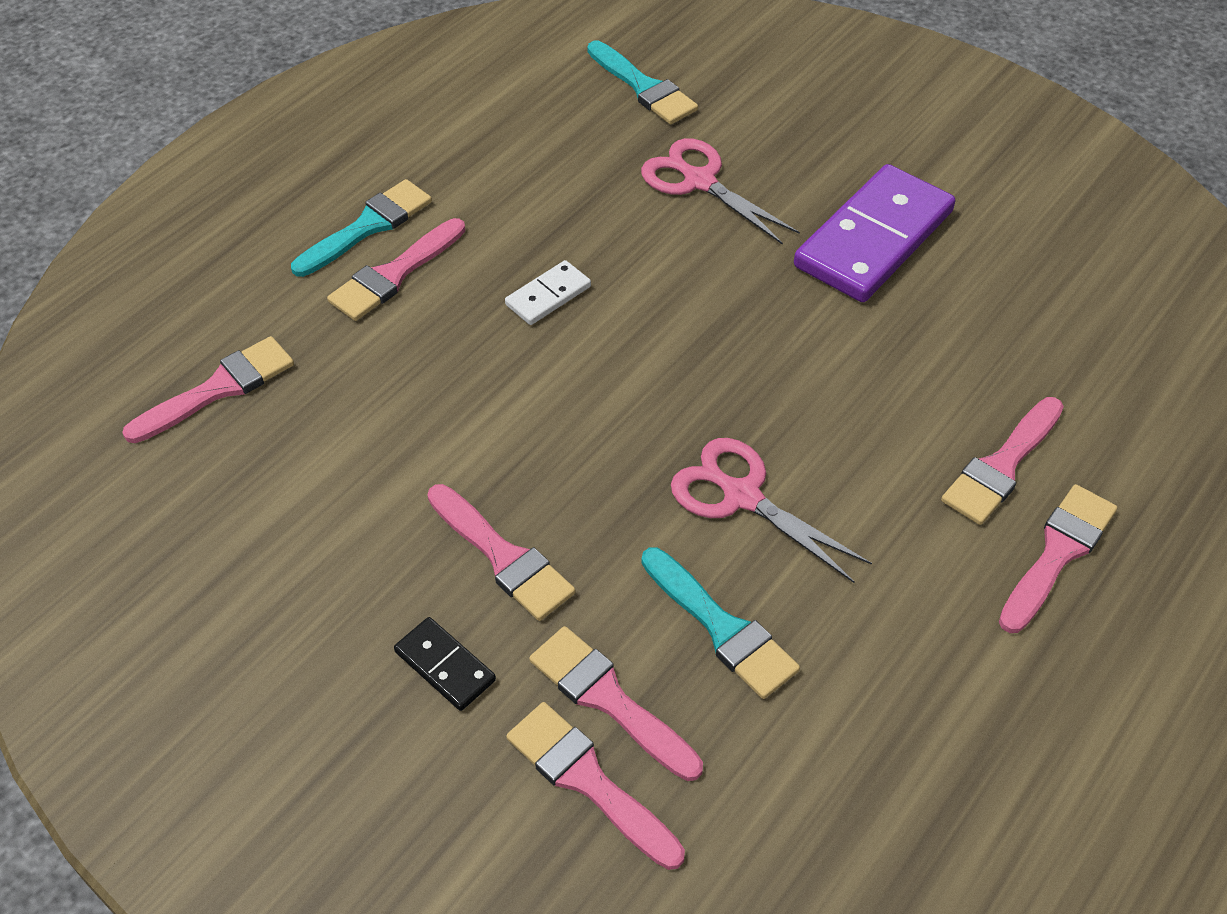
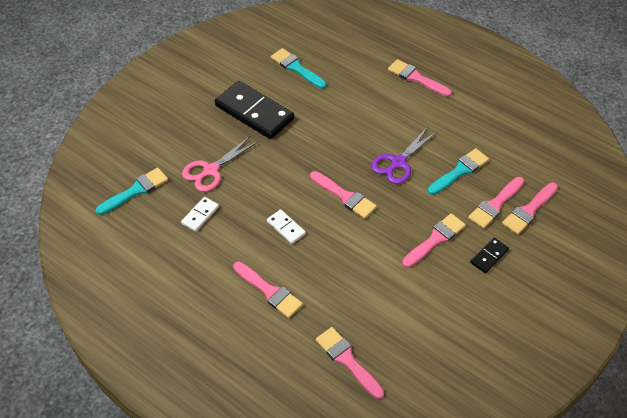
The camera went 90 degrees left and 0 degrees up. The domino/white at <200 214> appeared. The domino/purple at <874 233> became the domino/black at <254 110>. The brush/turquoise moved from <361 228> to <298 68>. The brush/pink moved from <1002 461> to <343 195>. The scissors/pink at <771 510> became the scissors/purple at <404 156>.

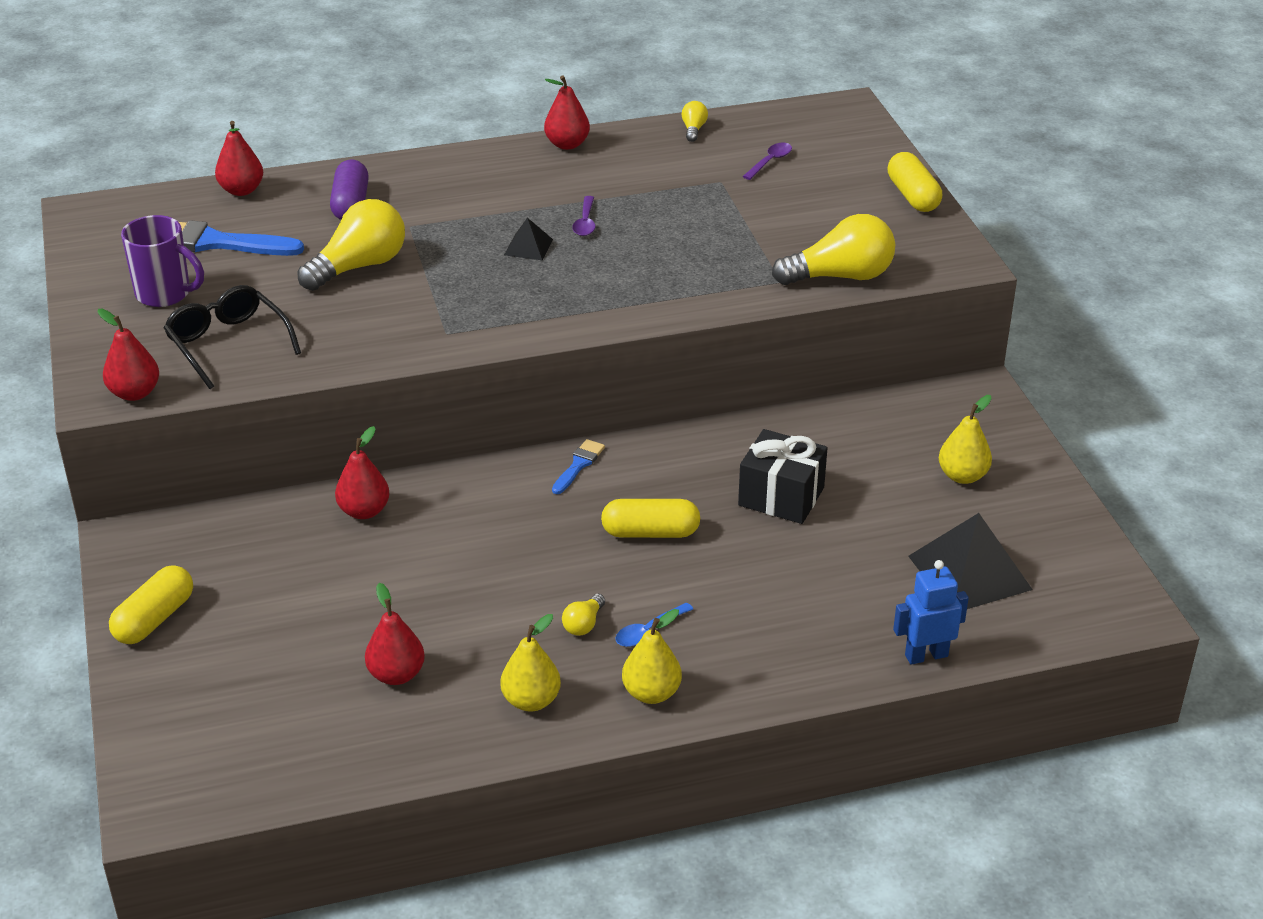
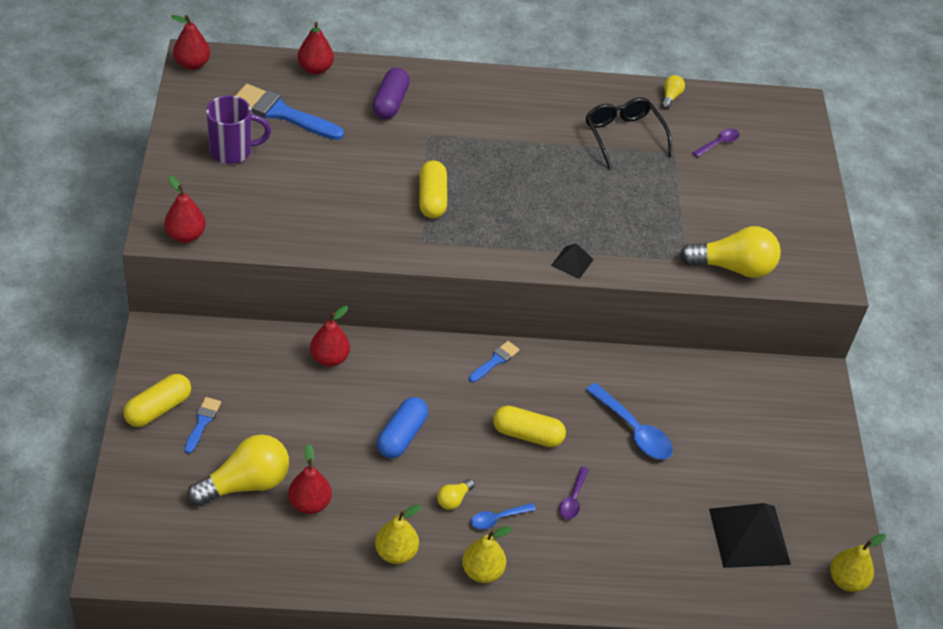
The camera went 10 degrees right and 10 degrees up. The pear/red moved from <567 113> to <190 42>. The brush/blue at <202 425> appeared. The light bulb/yellow moved from <351 245> to <238 470>. The mug/purple at <162 261> turned 45 degrees counterclockwise. The capsule/blue at <402 427> appeared. The capsule/yellow moved from <914 182> to <433 189>. The pyramid/black moved from <528 239> to <572 261>. The spoon/purple moved from <583 216> to <574 493>. The glasses/black moved from <232 337> to <629 133>. The gift/black at <783 476> was replaced by the spoon/blue at <629 421>. The pear/yellow moved from <965 439> to <858 563>. The robot/blue at <931 612> disappeared.

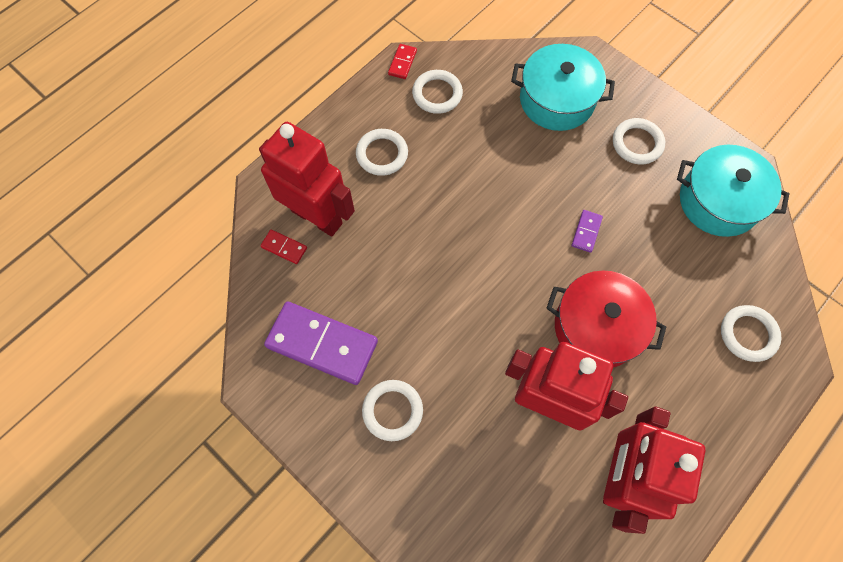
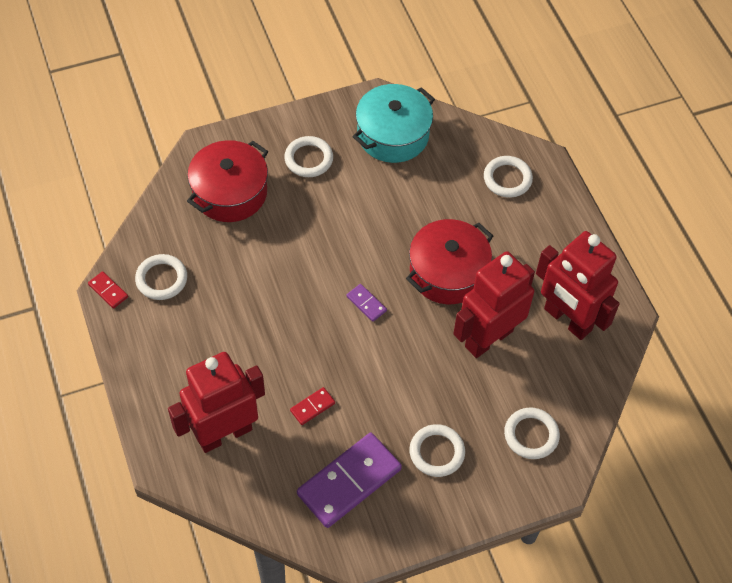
The camera went 65 degrees left and 10 degrees down. The pot/turquoise at <563 87> became the pot/red at <227 181>. The domino/red moved from <283 247> to <312 406>. The domino/purple moved from <587 231> to <366 303>. The ring/white moved from <382 152> to <532 433>.

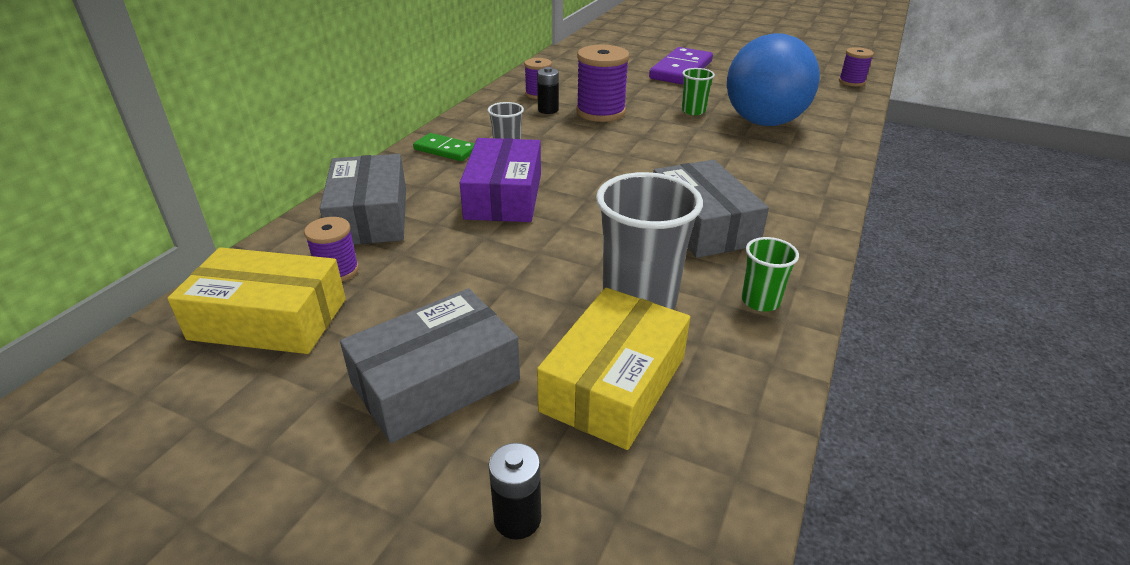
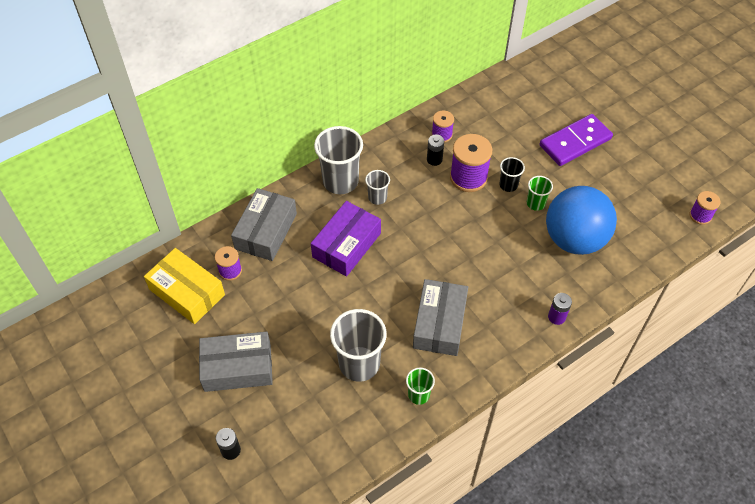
The camera went 30 degrees right and 20 degrees up. The domino/green at <444 147> was replaced by the cup/grey at <338 160>. The cup/black at <512 174> appeared. The battery/purple at <560 309> appeared. The box/yellow at <613 369> disappeared.

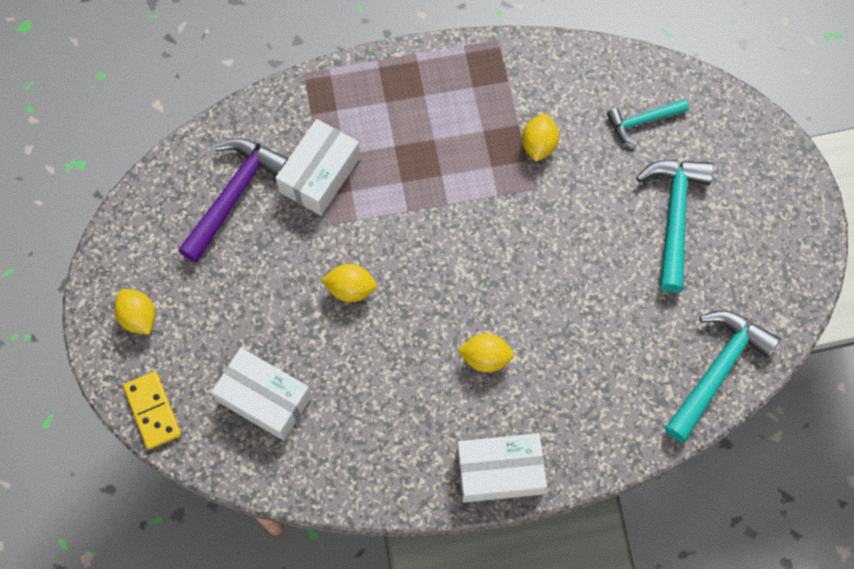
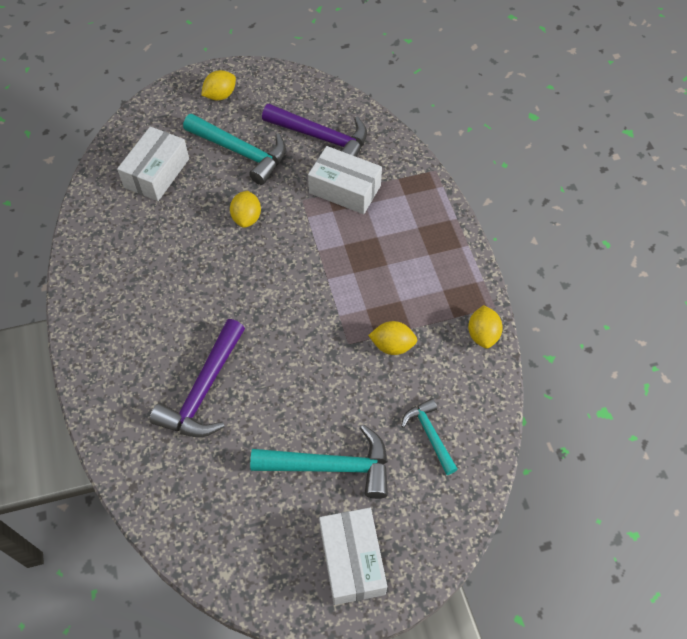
The camera went 85 degrees right and 10 degrees down. The hammer/purple at <197 378> appeared. The hammer/turquoise moved from <723 376> to <234 149>. The box/white moved from <502 468> to <353 556>. The lemon/yellow moved from <486 352> to <485 327>. The domino/yellow at <152 410> disappeared.

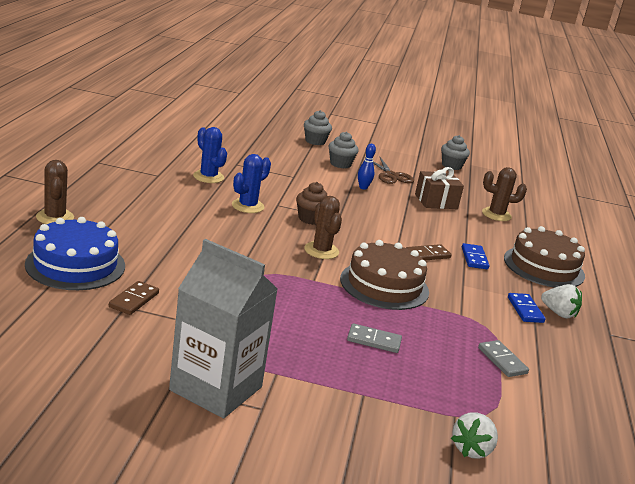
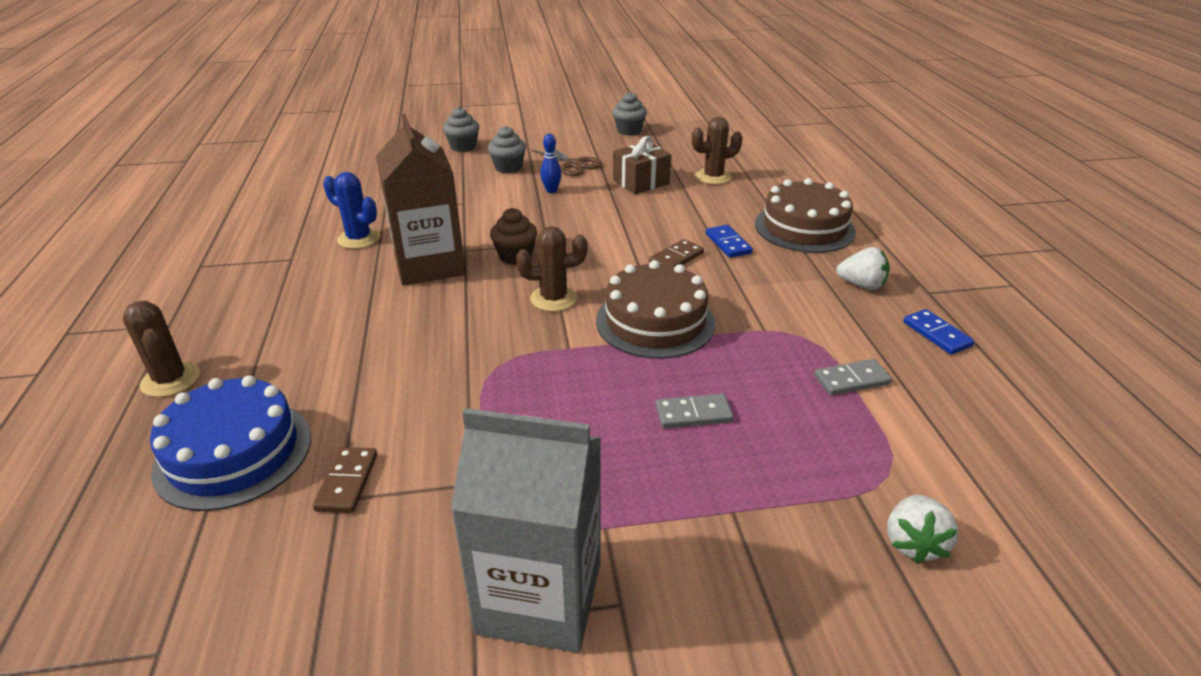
The camera went 15 degrees left and 10 degrees up. The cactus/blue at <251 183> was replaced by the carton/brown at <421 200>. The cactus/brown at <323 227> turned 60 degrees counterclockwise. The domino/grey at <503 358> turned 60 degrees counterclockwise. The domino/blue moved from <527 308> to <939 332>.

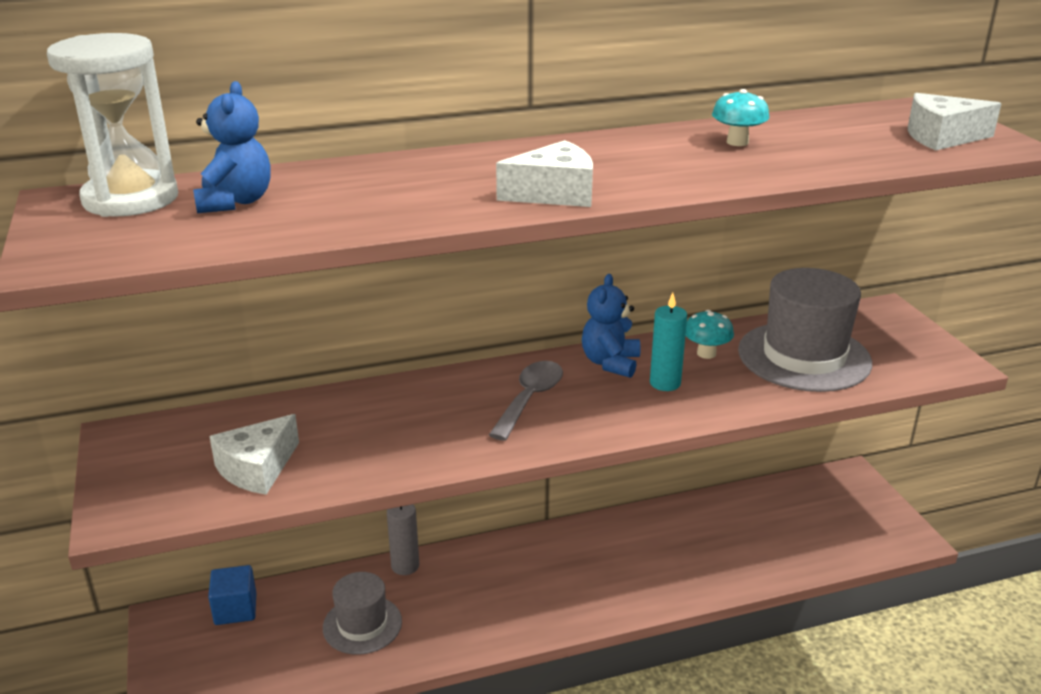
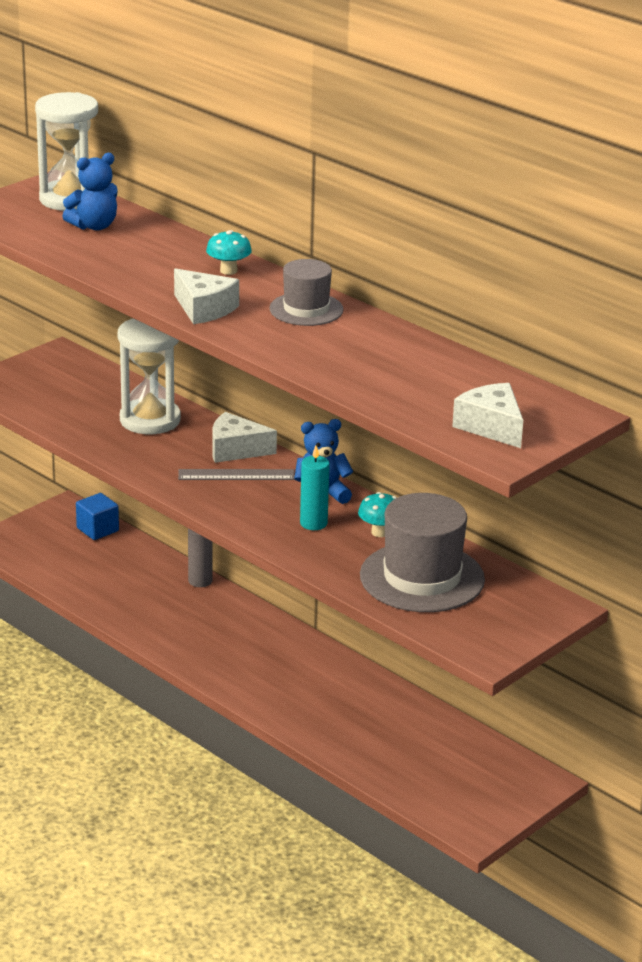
The camera went 60 degrees right and 0 degrees up. The hourglass/white at <149 376> appeared. The spoon/grey at <526 401> was replaced by the ruler/grey at <236 474>. The mushroom/turquoise moved from <740 117> to <229 252>. The cheese/white moved from <254 454> to <244 437>. The hat/grey moved from <362 613> to <306 292>.

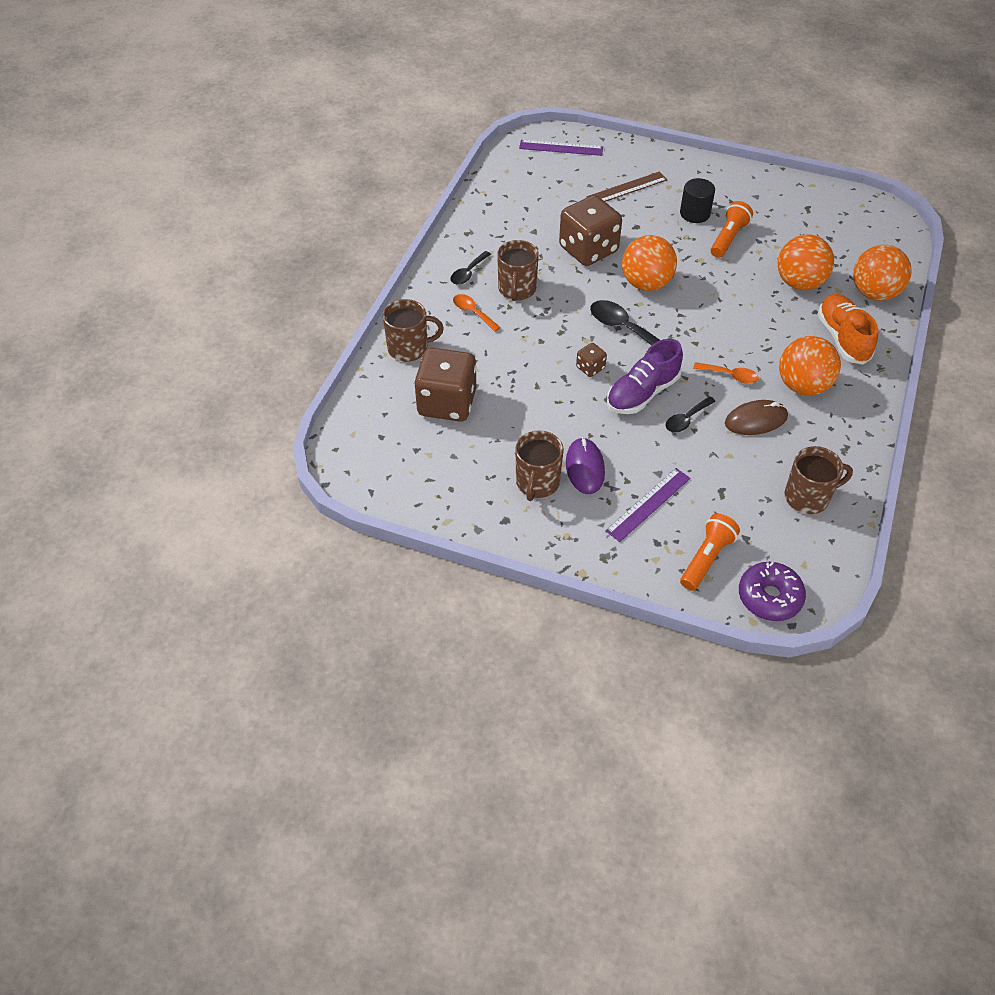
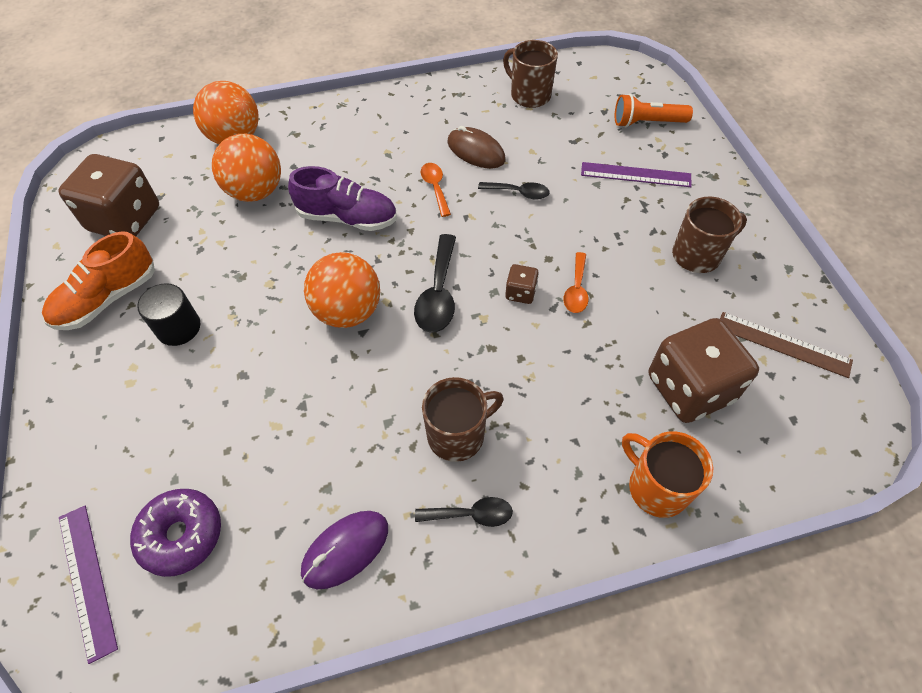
The camera went 125 degrees left and 5 degrees up. The shoe/orange moved from <848 329> to <98 280>. The dice/brown moved from <590 230> to <108 195>. The donut/purple moved from <772 591> to <175 533>. The shoe/purple moved from <645 376> to <342 198>. The mouse/purple moved from <585 465> to <344 550>. The spoon/orange moved from <477 313> to <576 282>. The mug/brown at <413 330> became the mug/orange at <667 474>. The ruler/brown moved from <627 186> to <786 345>. The flashlight/orange at <732 229> disappeared. The ball/orange at <810 365> disappeared.

